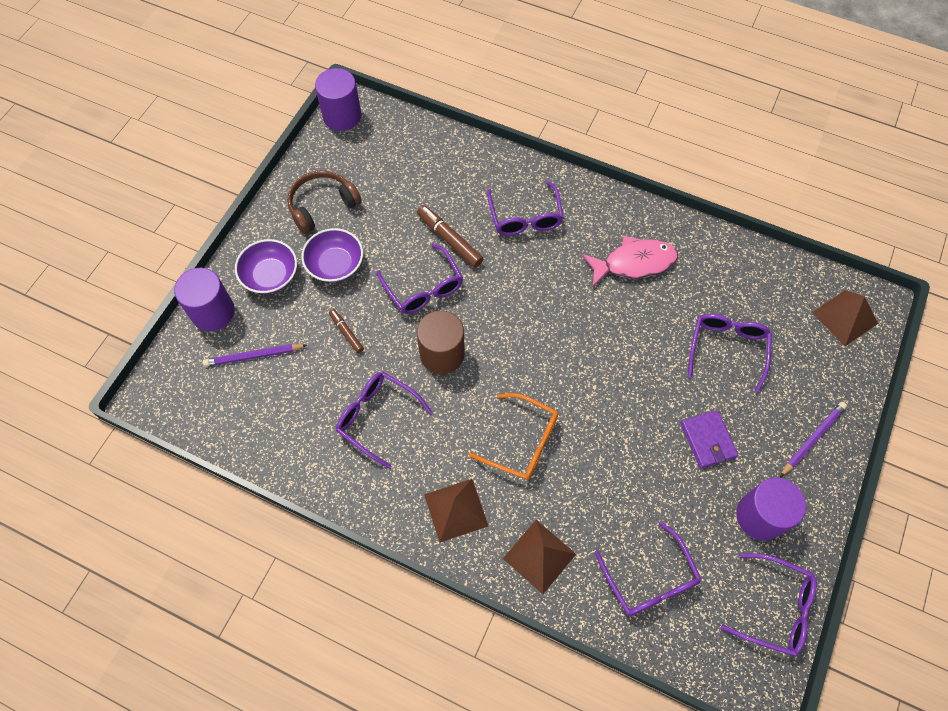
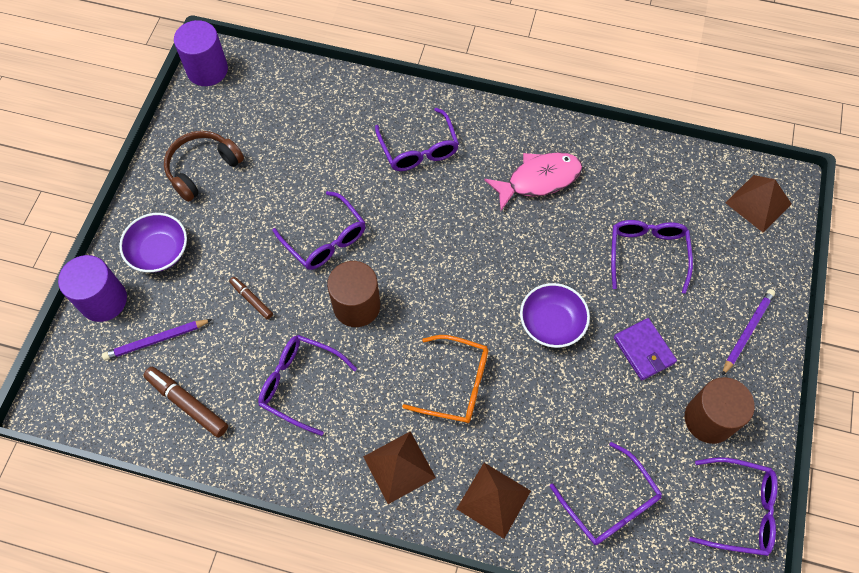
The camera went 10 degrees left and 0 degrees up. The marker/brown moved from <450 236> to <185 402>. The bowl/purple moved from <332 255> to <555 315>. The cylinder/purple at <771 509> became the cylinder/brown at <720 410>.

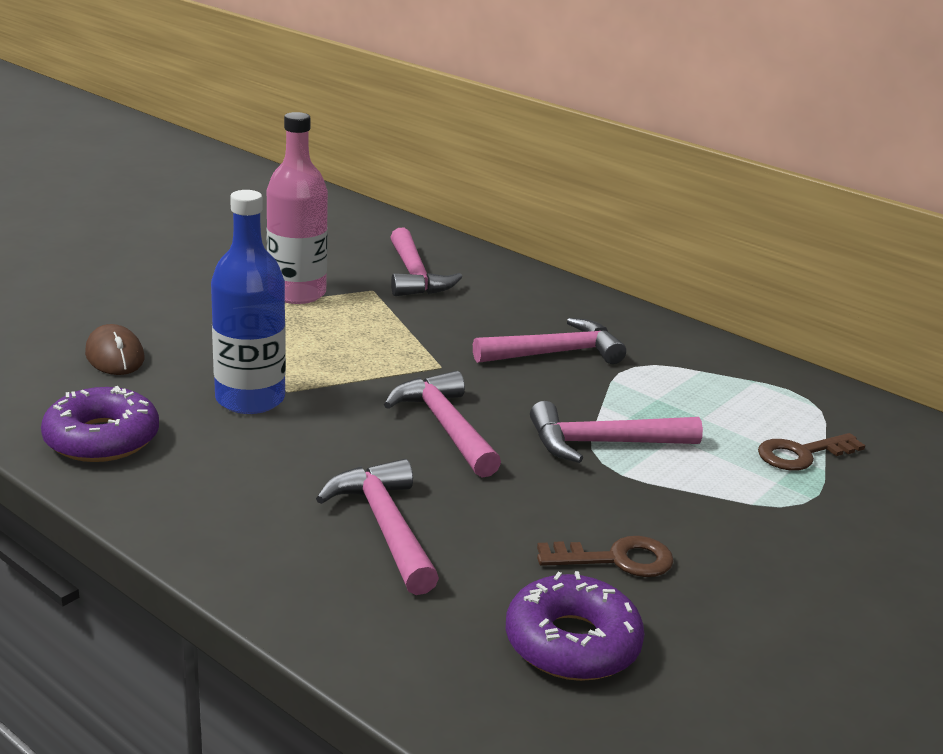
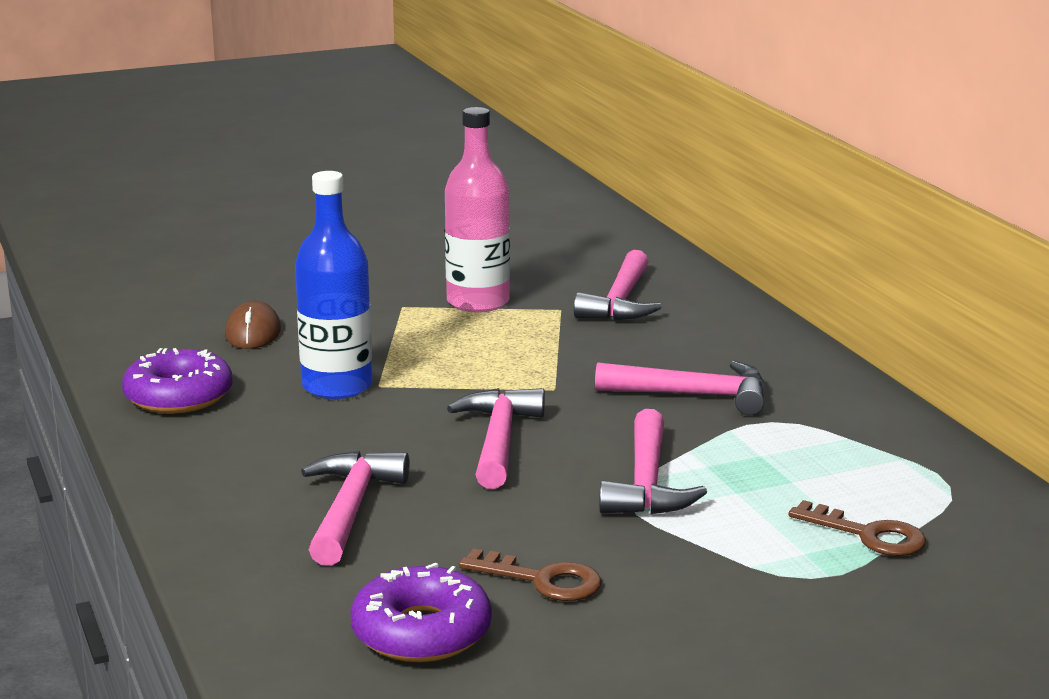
The camera went 30 degrees right and 5 degrees down. The hammer/pink at <616 432> turned 105 degrees counterclockwise. The key/brown at <811 452> turned 150 degrees counterclockwise.

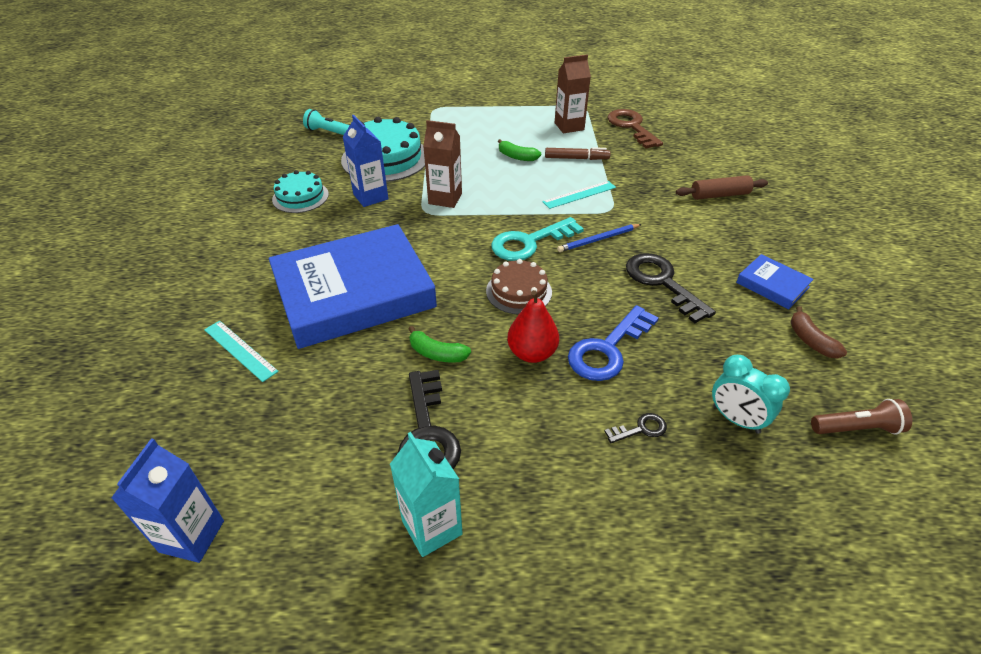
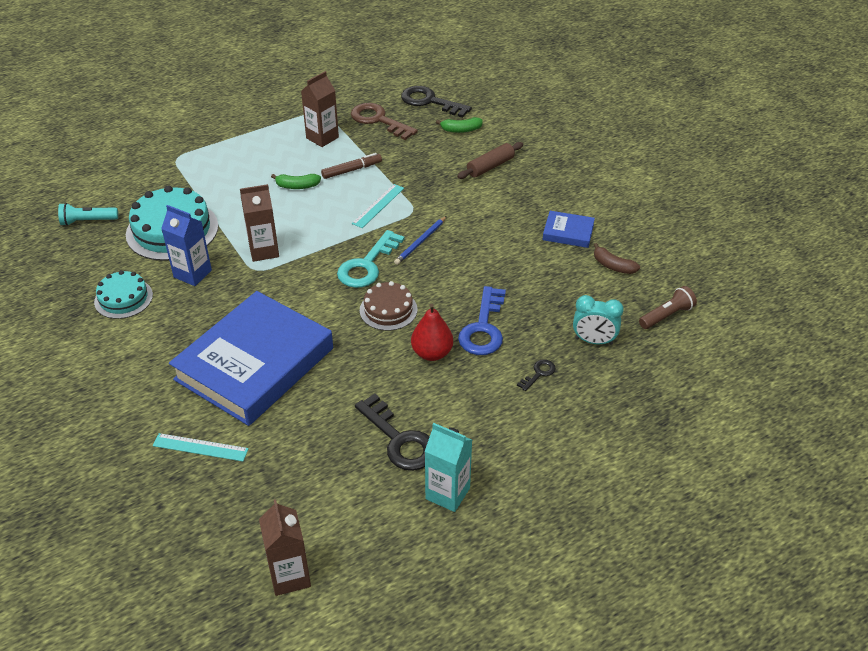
The camera went 30 degrees left and 0 degrees up. The carton/blue at <167 500> became the carton/brown at <285 547>. The key/black moved from <671 288> to <436 102>. The banana/green moved from <440 344> to <459 125>.

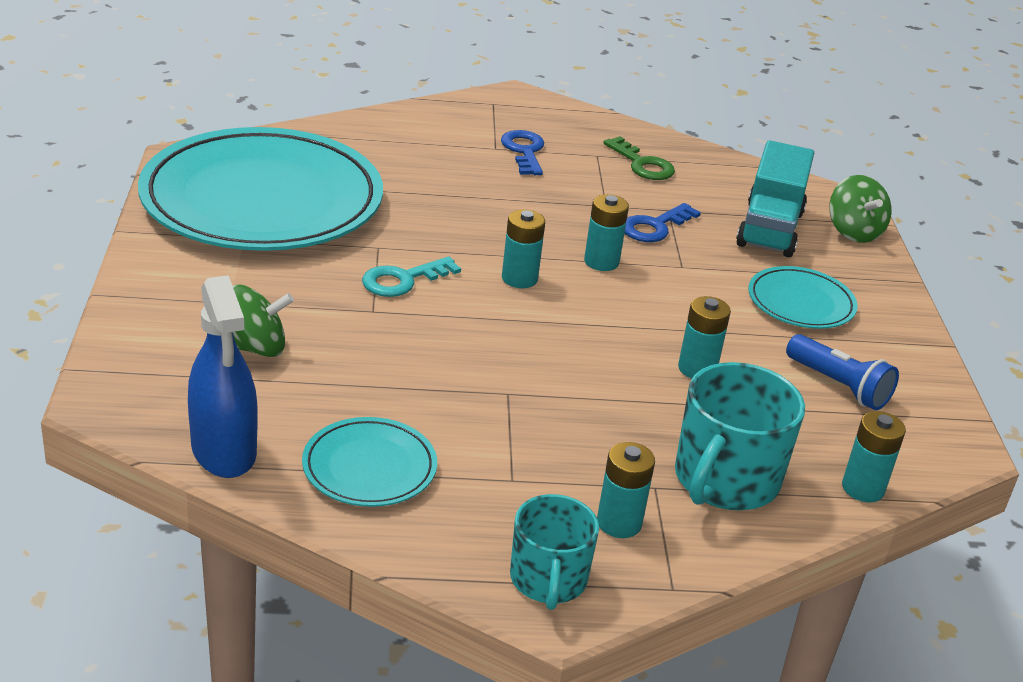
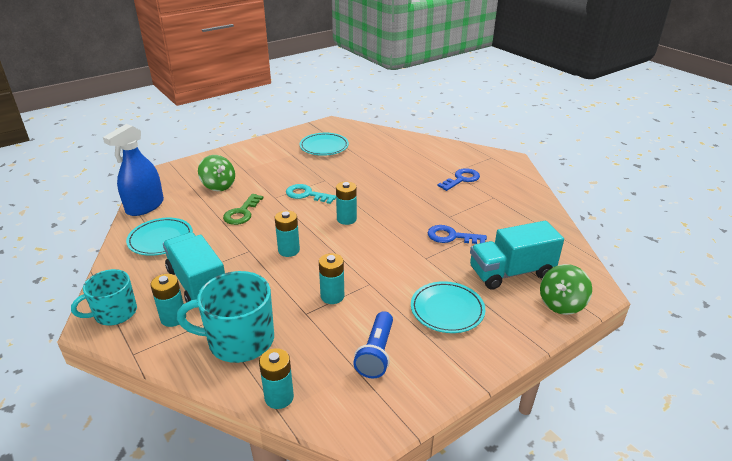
The camera went 60 degrees right and 0 degrees up. The truck/turquoise at <194 267> appeared. The key/green moved from <639 158> to <243 209>. The battery/turquoise moved from <606 232> to <287 233>. The plate/turquoise at <260 189> changed to 0.44 times the size.

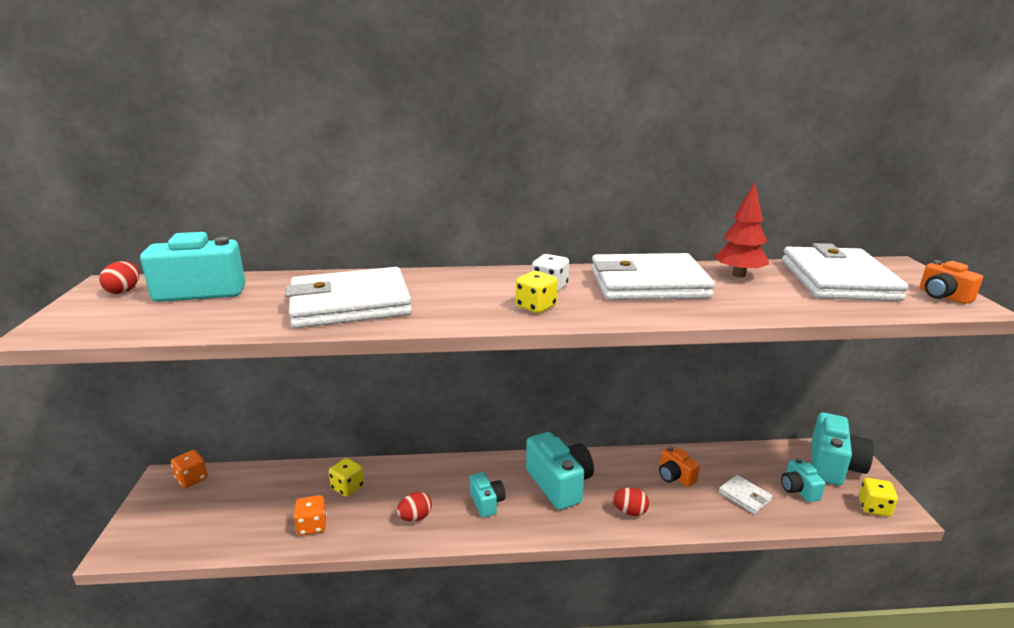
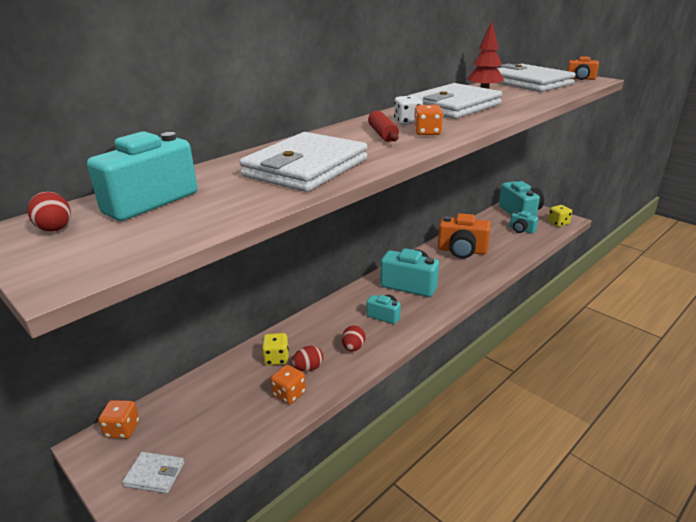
The camera went 40 degrees left and 5 degrees up. The wallet/white moved from <745 494> to <153 473>. The egg/red moved from <630 502> to <307 358>. The rolling pin/red at <383 126> appeared. The dice/yellow at <537 292> became the dice/orange at <428 120>. The camera/orange at <679 466> changed to 1.82 times the size.

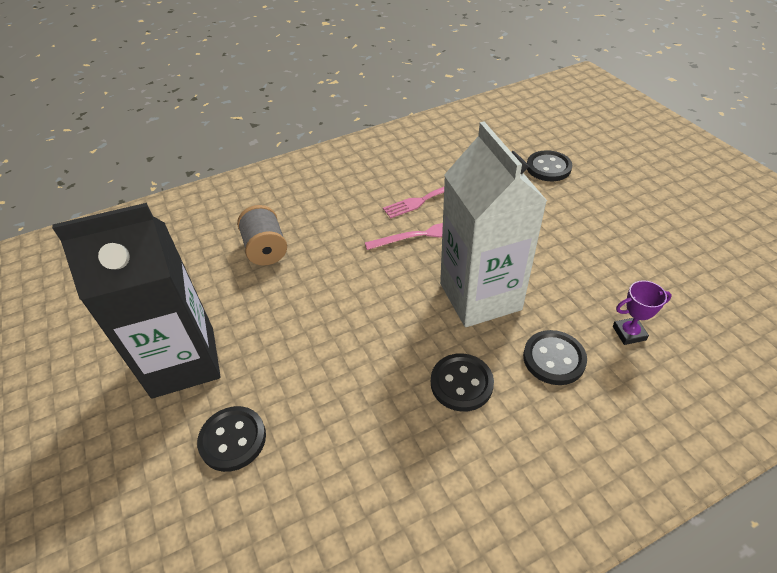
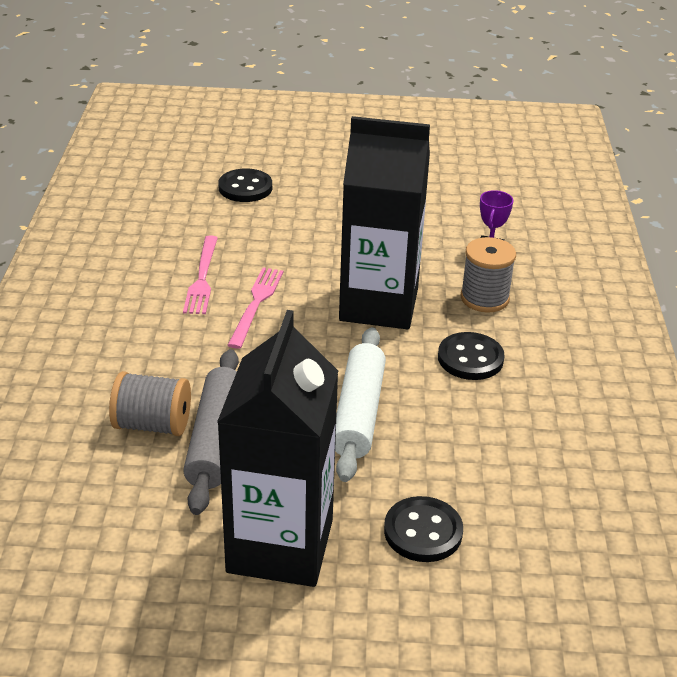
The camera went 65 degrees left and 10 degrees down. The rolling pin/grey at <211 432> appeared. The rolling pin/white at <360 404> appeared. The carton/white at <493 224> became the carton/black at <384 222>. The button/black at <555 357> was replaced by the spool/grey at <488 274>.

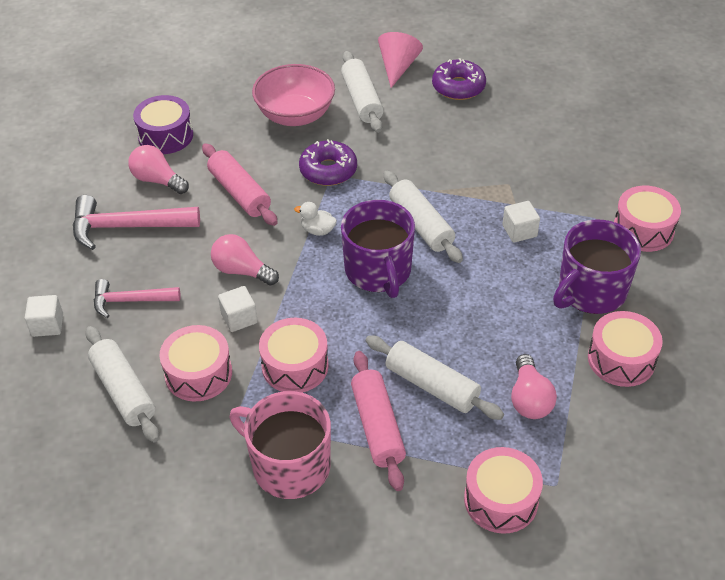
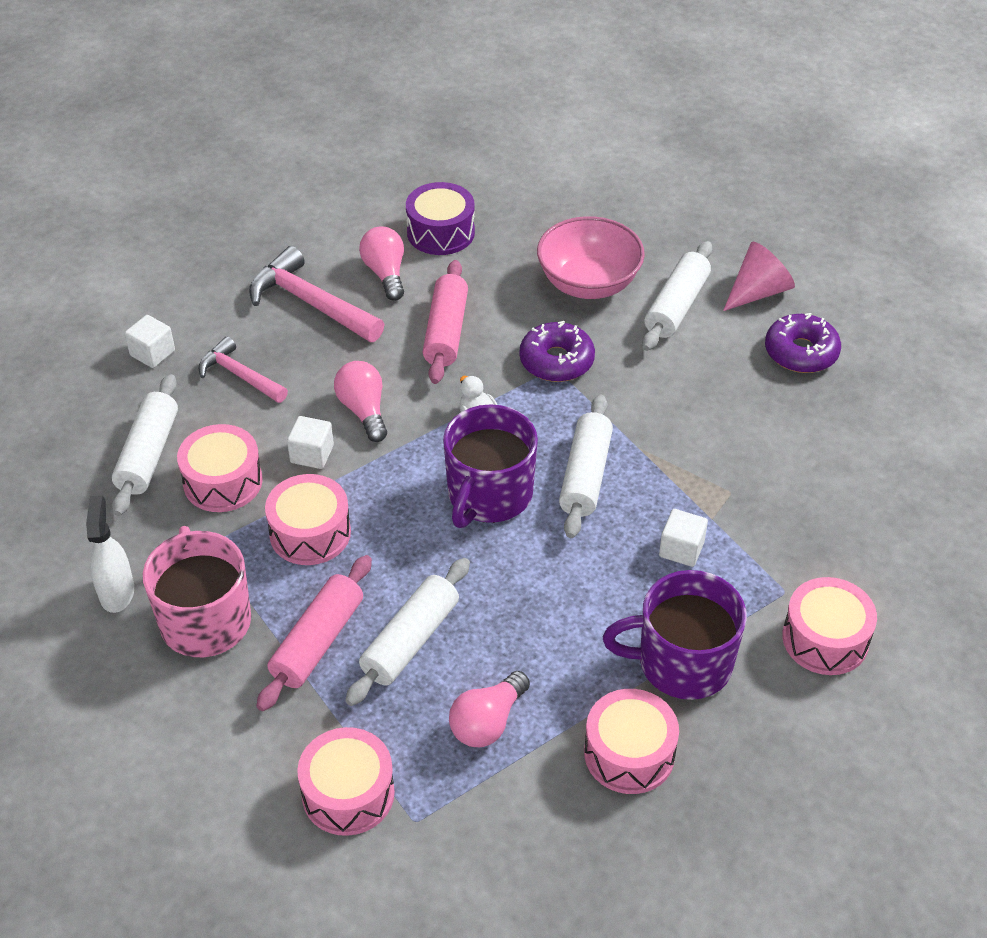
The camera went 40 degrees right and 0 degrees up. The spray bottle/white at <110 554> appeared. The rolling pin/white at <434 377> turned 45 degrees clockwise.

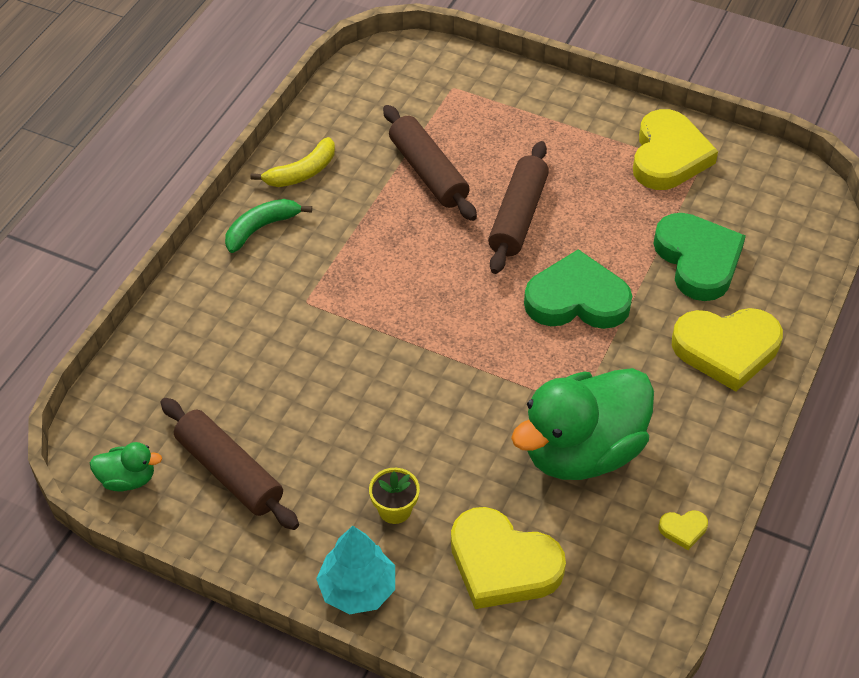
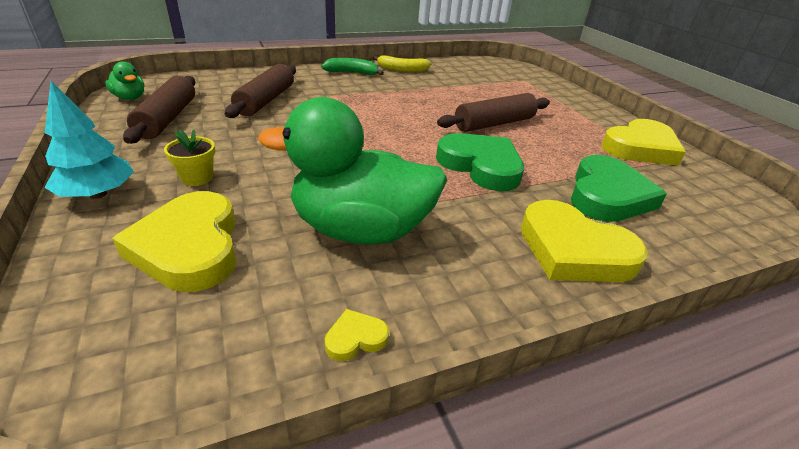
The camera went 40 degrees right and 15 degrees down. The rolling pin/brown moved from <430 163> to <260 91>. The heart/yellow at <683 530> turned 120 degrees clockwise.

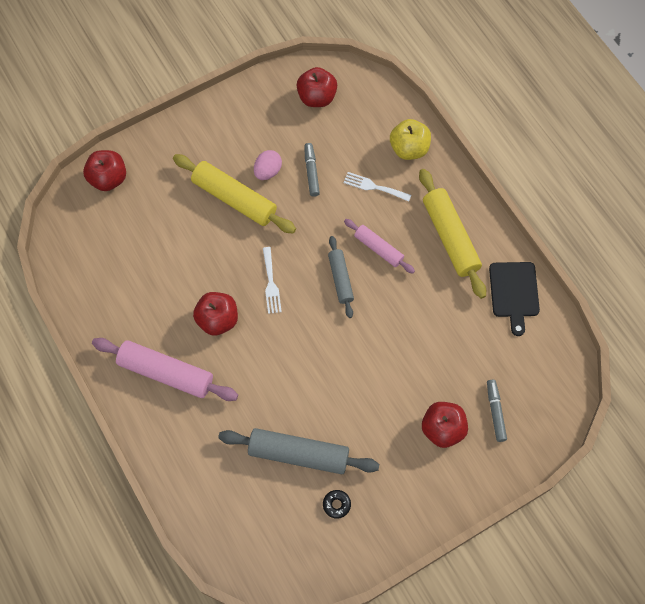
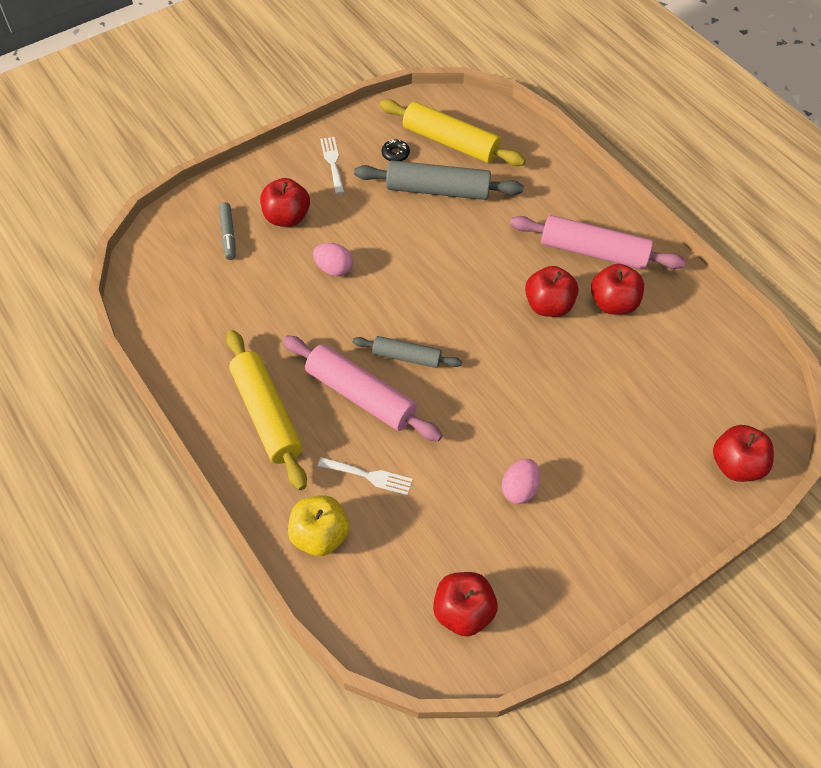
The camera went 175 degrees right and 10 degrees down. The rolling pin/pink at <379 246> changed to 1.70 times the size. The egg/pink at <333 259> appeared. The fork/white moved from <272 280> to <332 165>. The rolling pin/grey at <341 277> turned 60 degrees counterclockwise. The rolling pin/yellow moved from <234 194> to <453 132>. The apple/red at <617 289> appeared. The marker/grey at <312 170> disappeared. The cutting board/black at <514 299> disappeared.

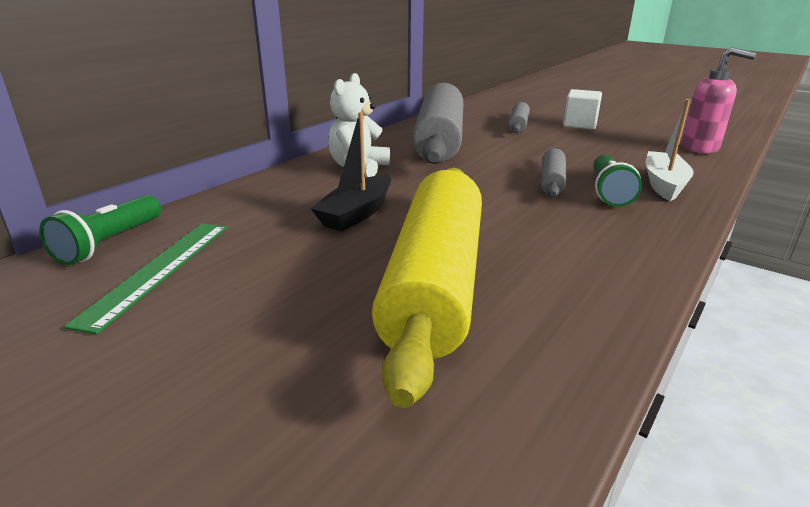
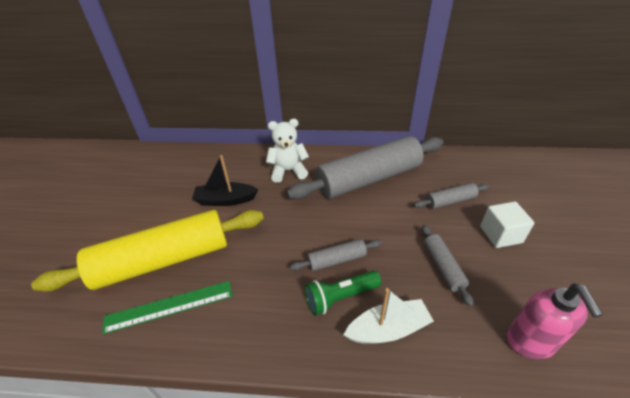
The camera went 60 degrees right and 15 degrees up. The ruler/green moved from <145 278> to <167 307>. The rolling pin/grey at <448 266> appeared. The flashlight/green at <100 230> disappeared.

